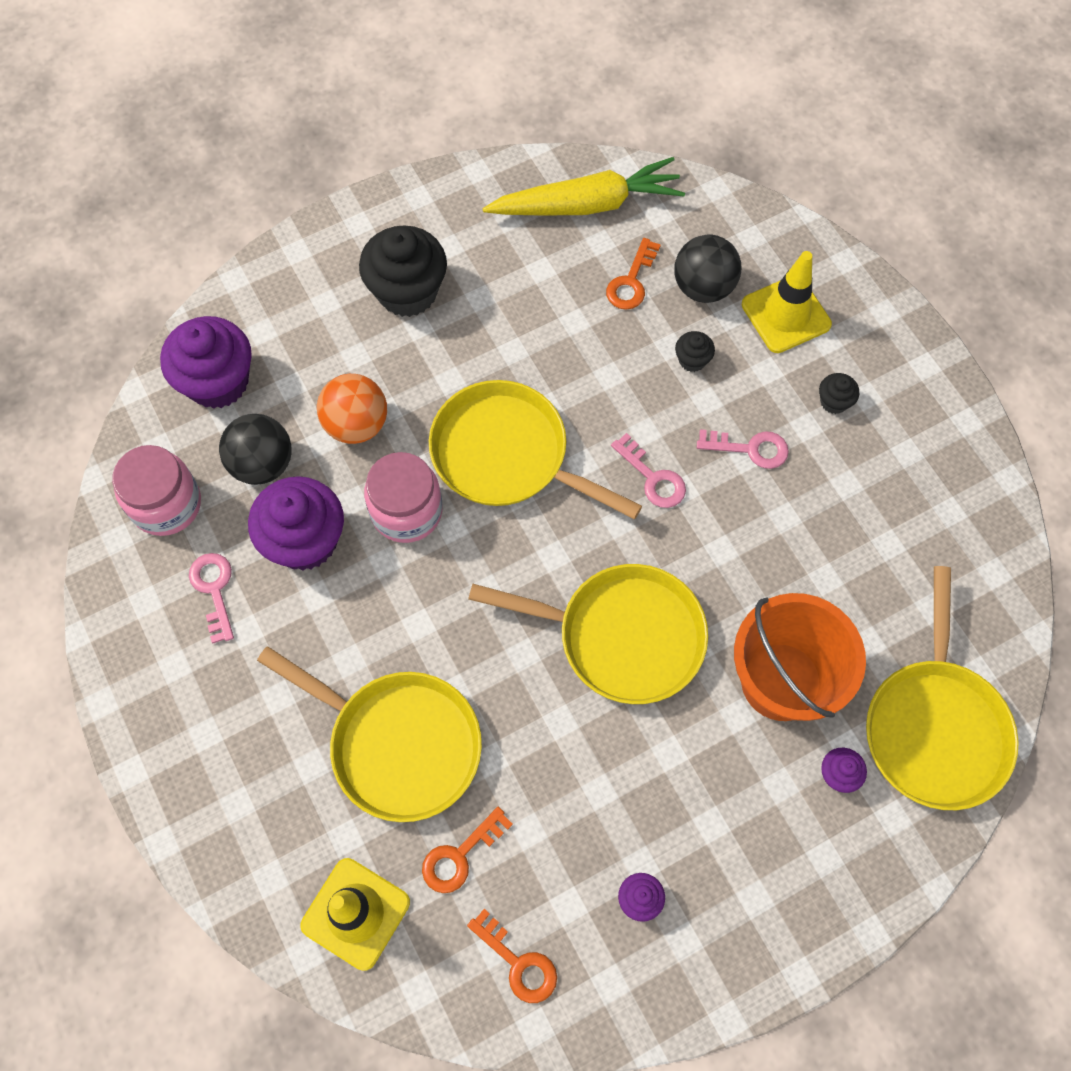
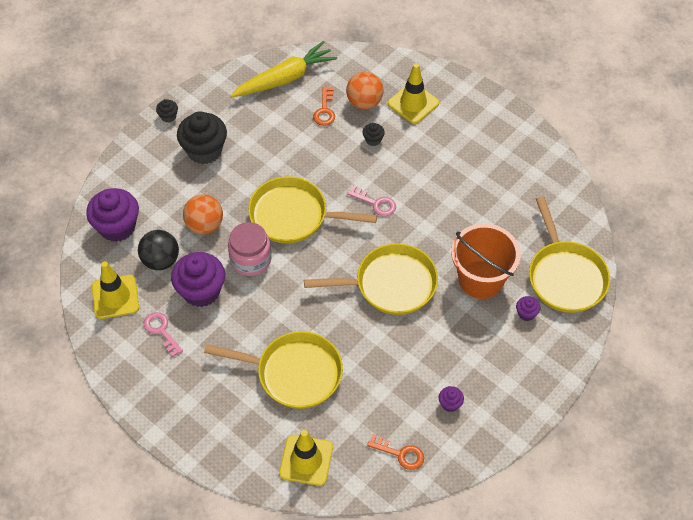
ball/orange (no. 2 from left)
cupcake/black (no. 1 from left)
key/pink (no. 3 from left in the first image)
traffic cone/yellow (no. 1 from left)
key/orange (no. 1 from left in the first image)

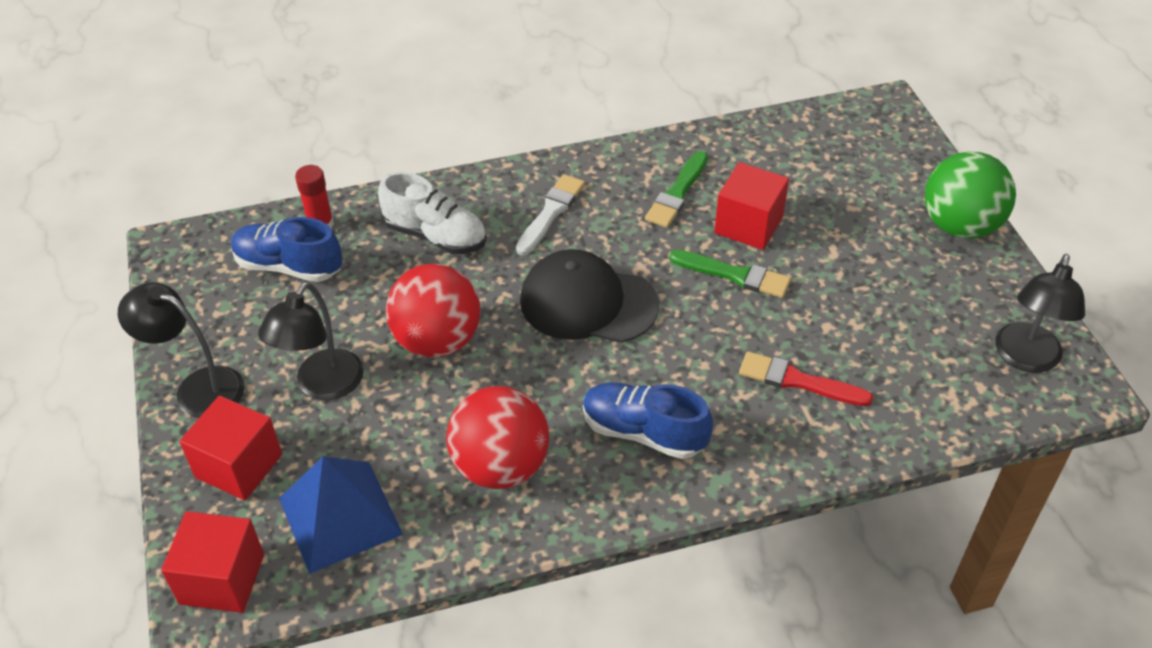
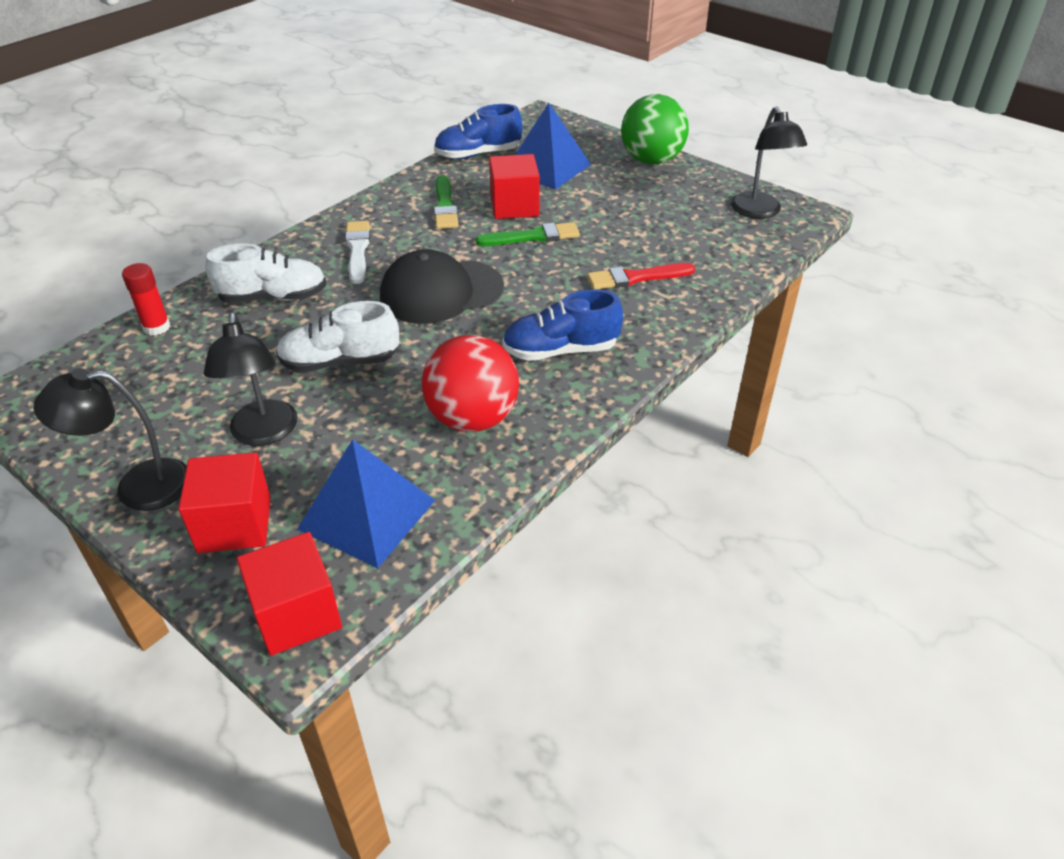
shoe/blue (no. 1 from left)
shoe/white (no. 2 from left)
pyramid/blue (no. 2 from left)

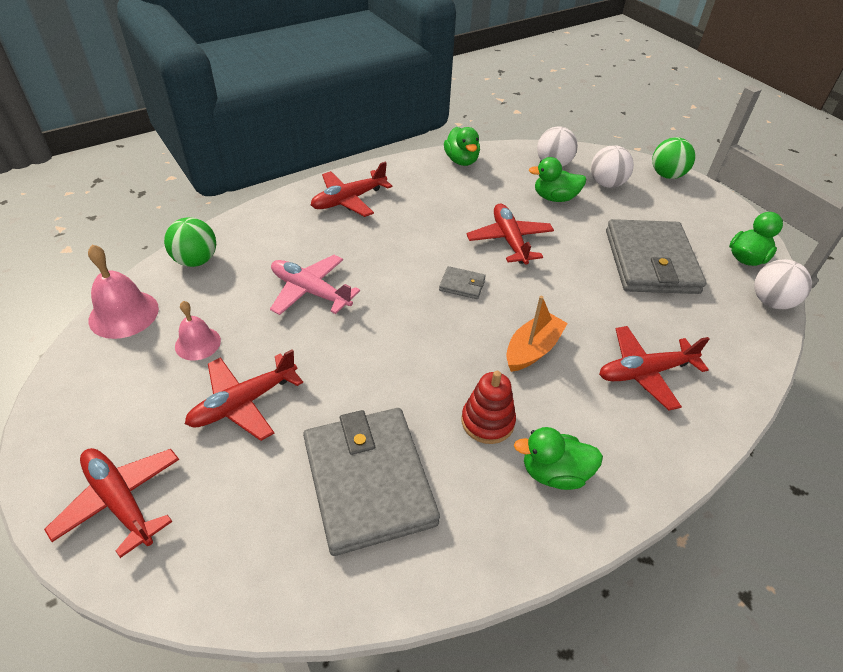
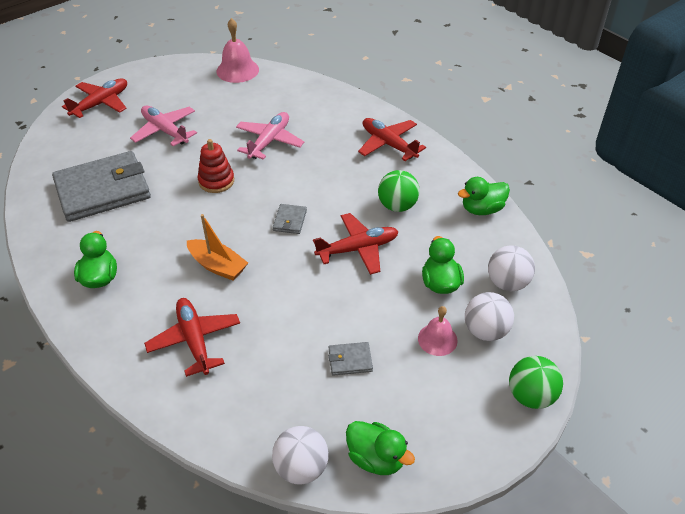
ball/green (no. 1 from left)
wallet/grey (no. 3 from left)
bell/pink (no. 2 from left)
plane/pink (no. 1 from left)
stacking toy/red

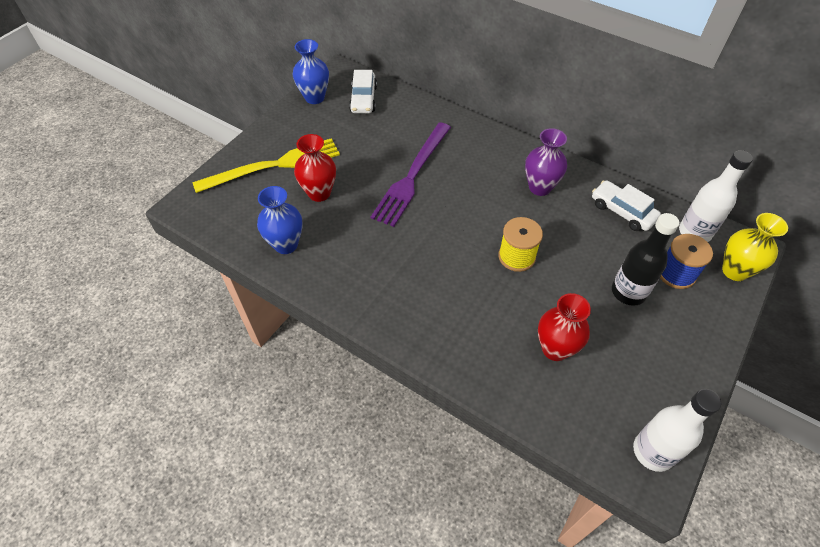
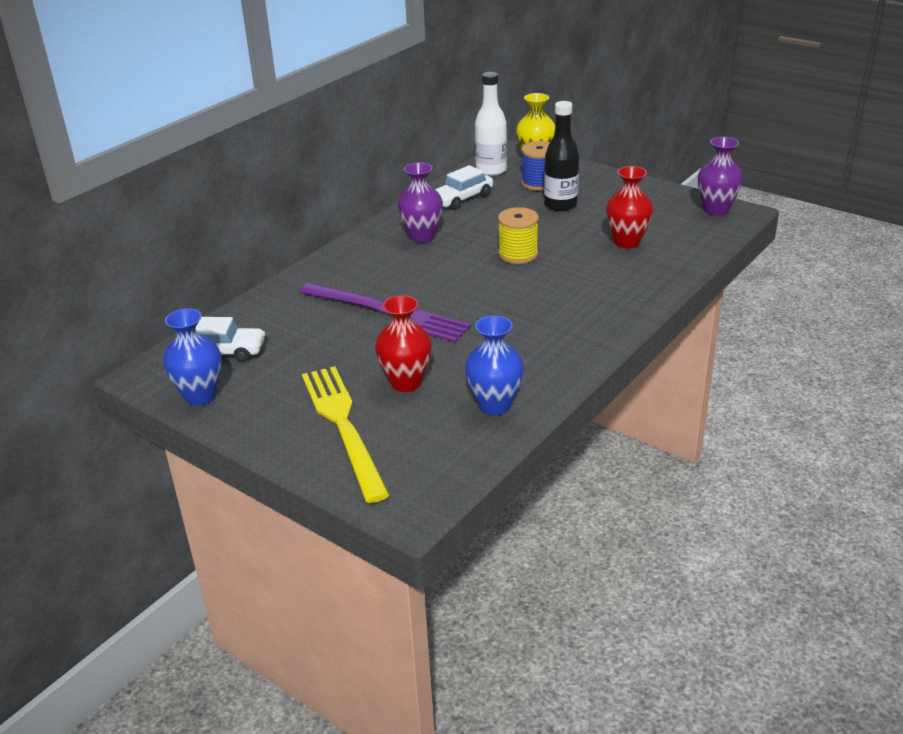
vase/purple (no. 2 from left)

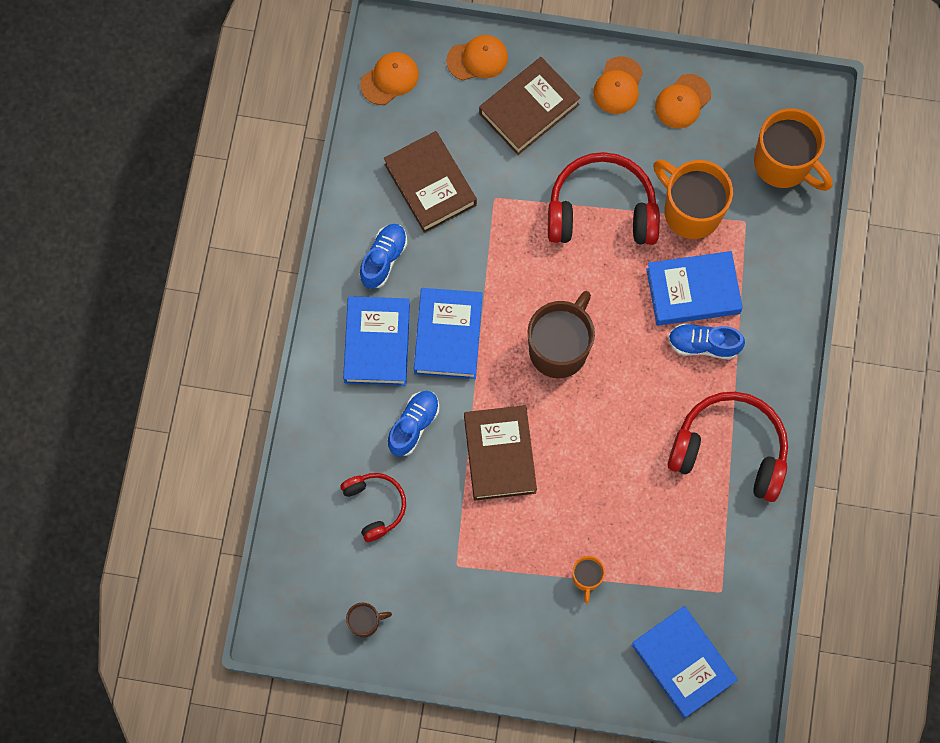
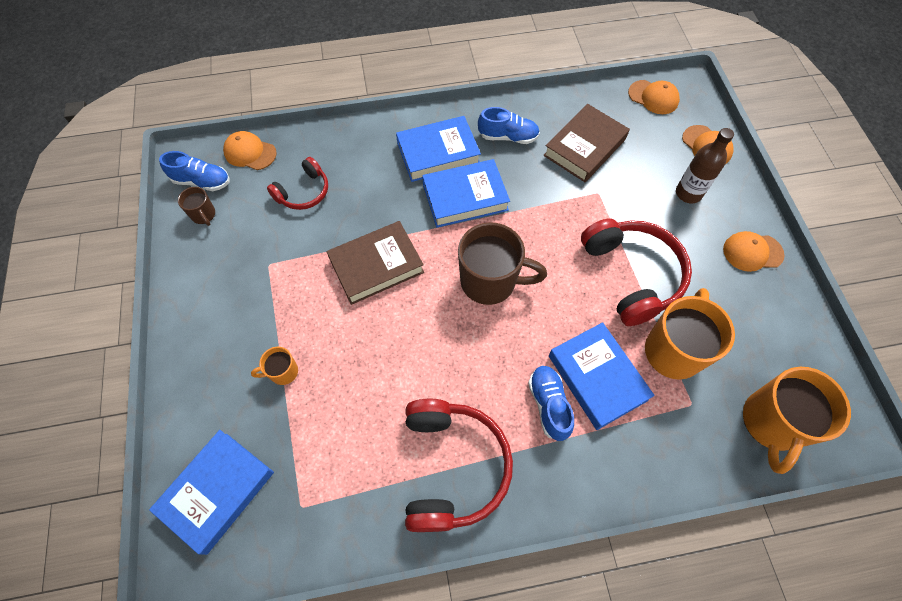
bottle/brown
cap/orange (no. 1 from left)
shoe/blue (no. 1 from left)

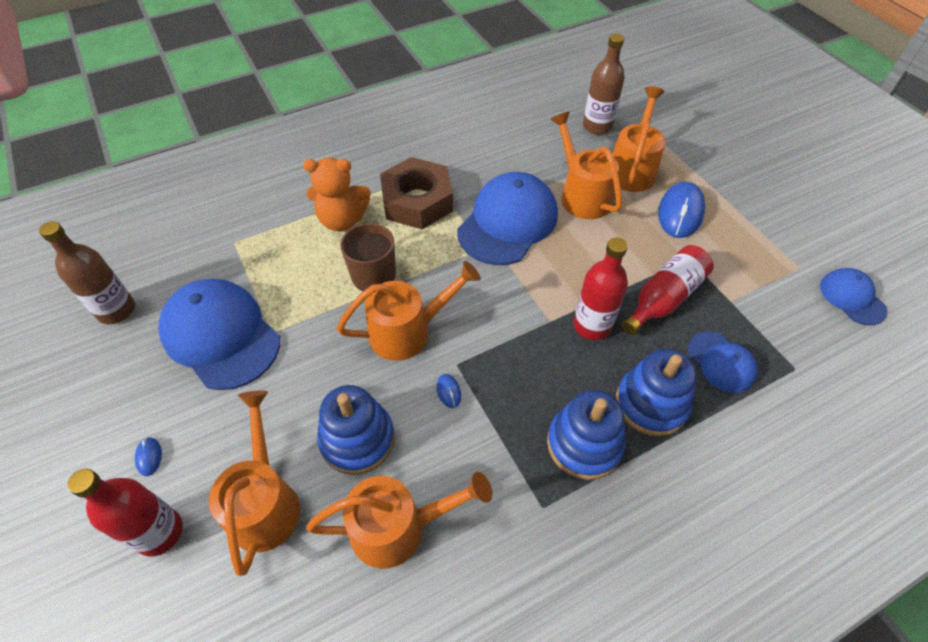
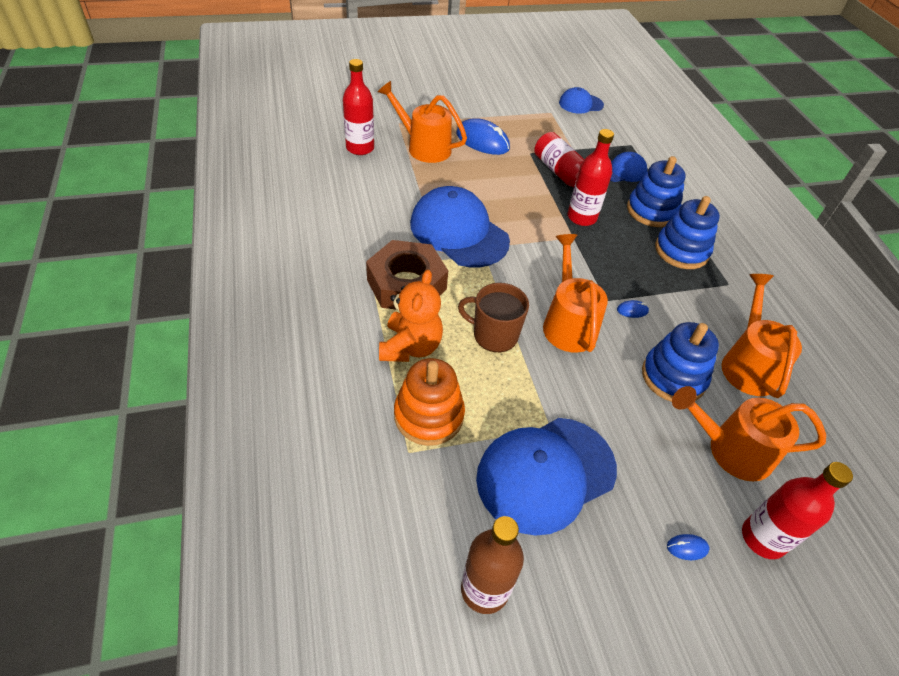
bottle/red (no. 1 from left)
watering can/orange (no. 4 from left in the first image)
stacking toy/orange

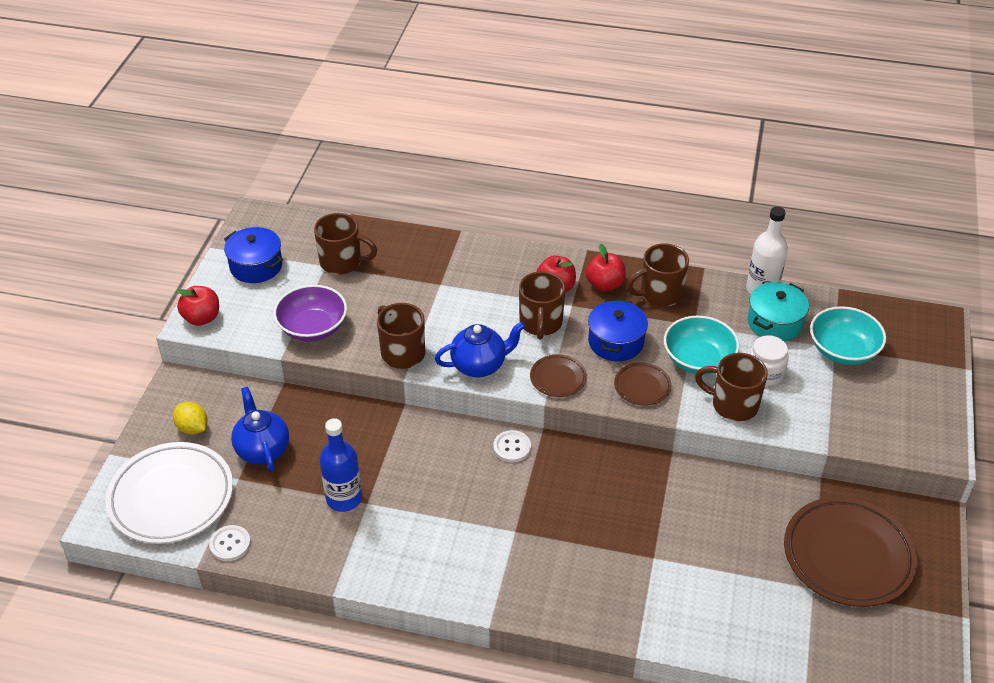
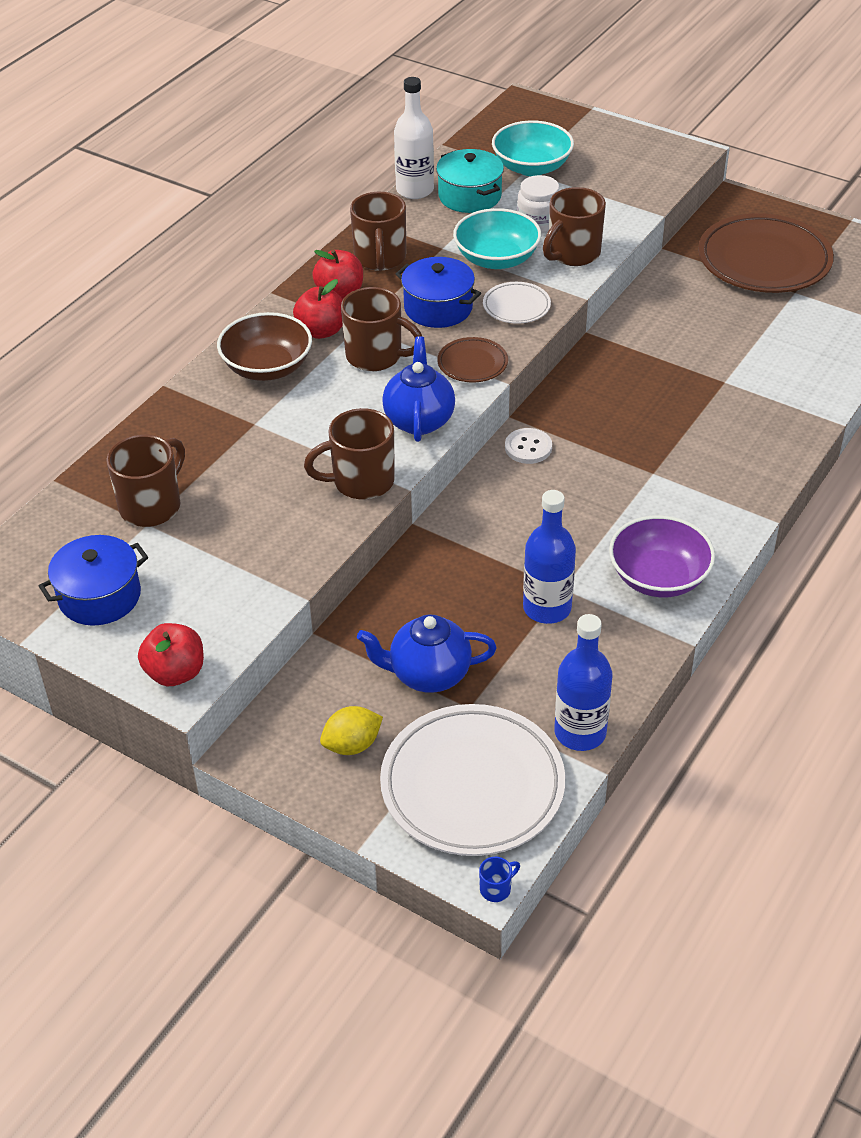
bowl/purple
plate/white (no. 2 from left)
bottle/blue (no. 2 from left)
bowl/brown
mug/blue

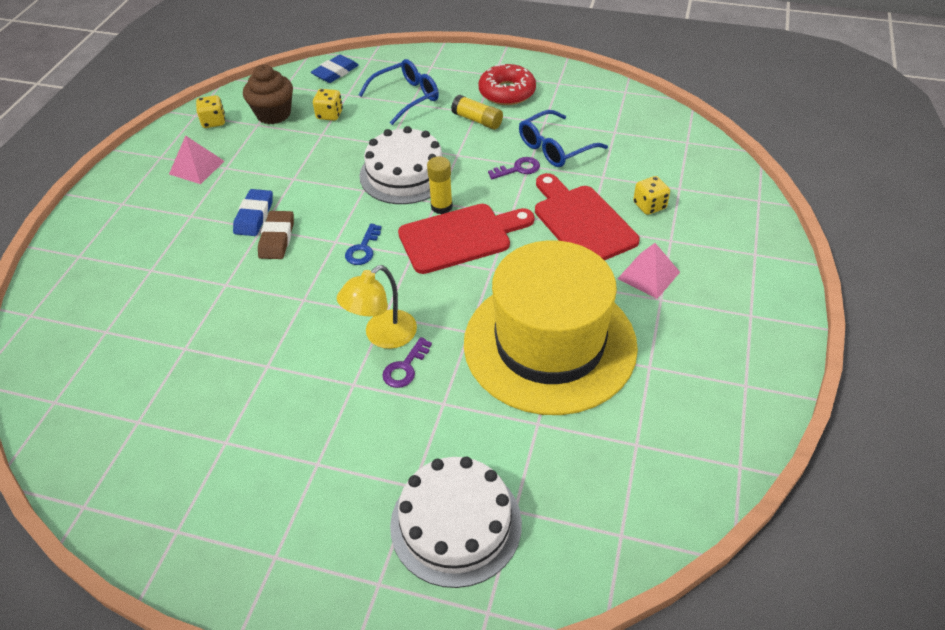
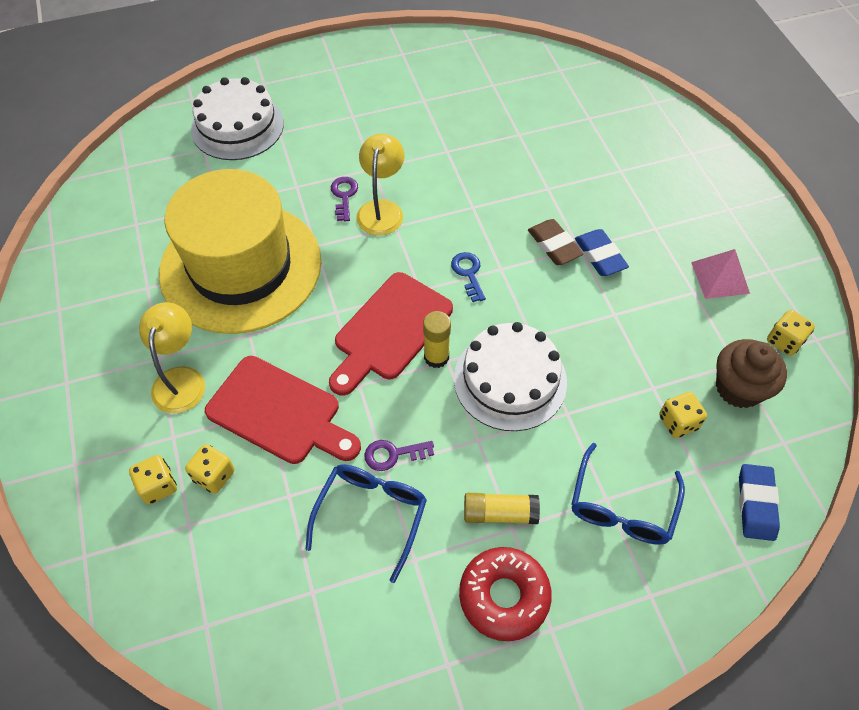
key/purple (no. 2 from left)
lamp/yellow (no. 1 from left)
dice/yellow (no. 1 from left)

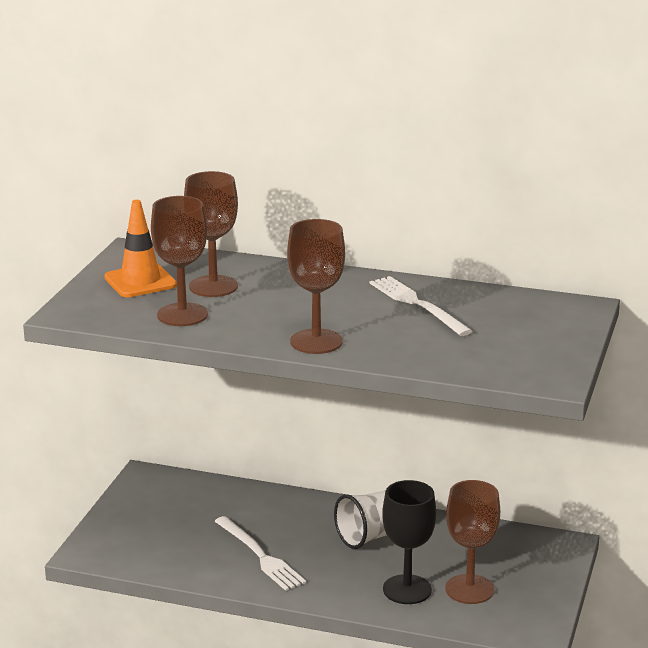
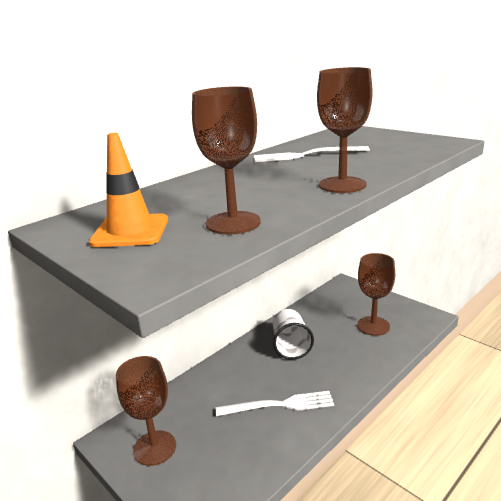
goblet/brown (no. 1 from left)
goblet/black

